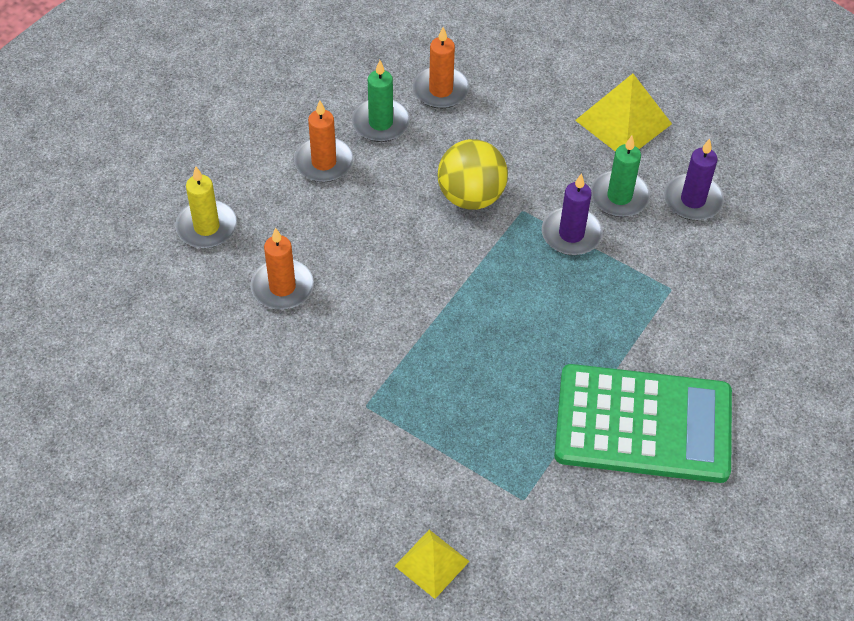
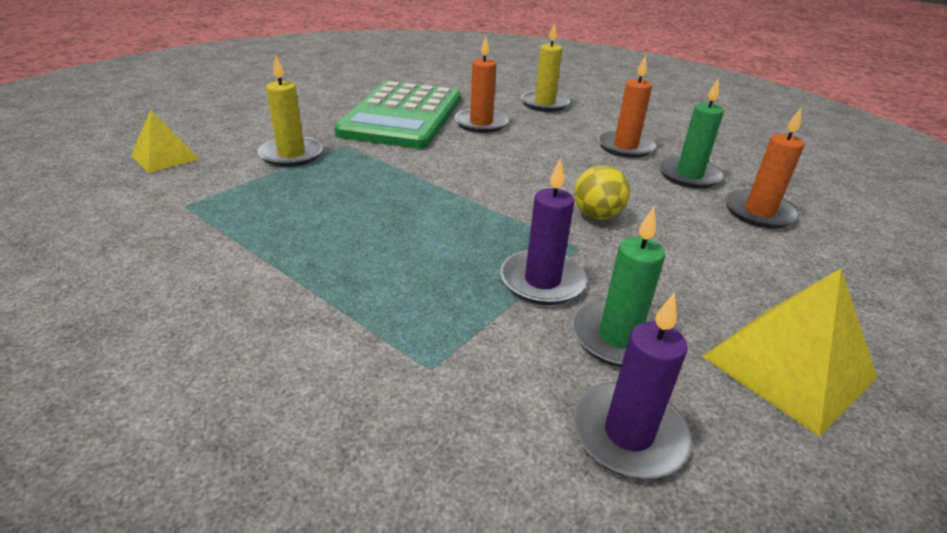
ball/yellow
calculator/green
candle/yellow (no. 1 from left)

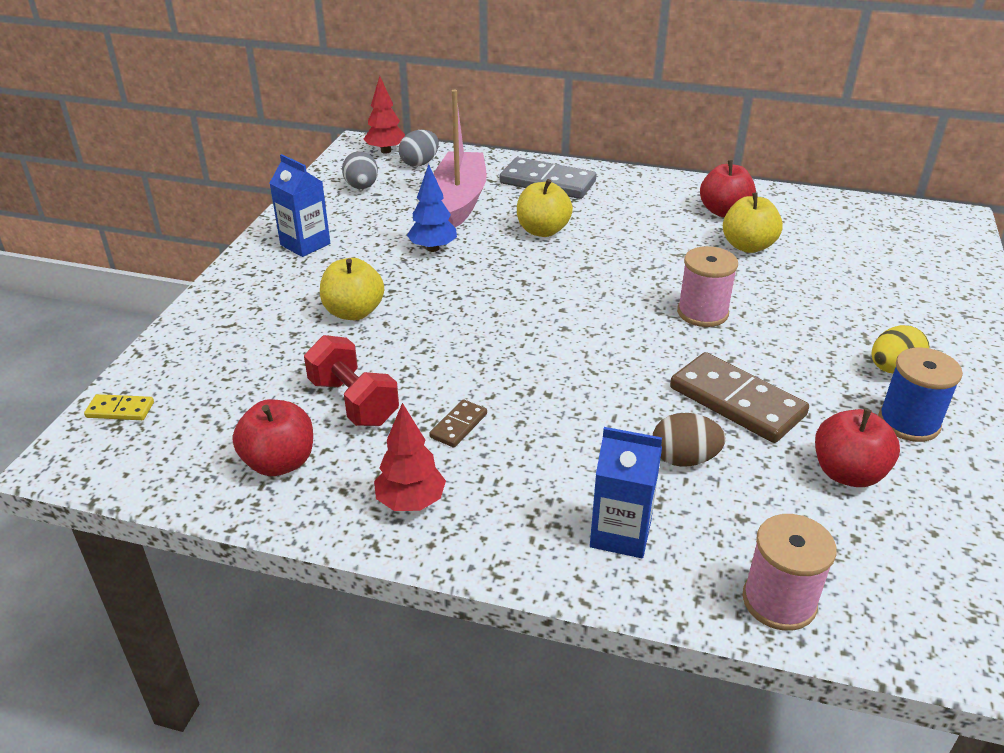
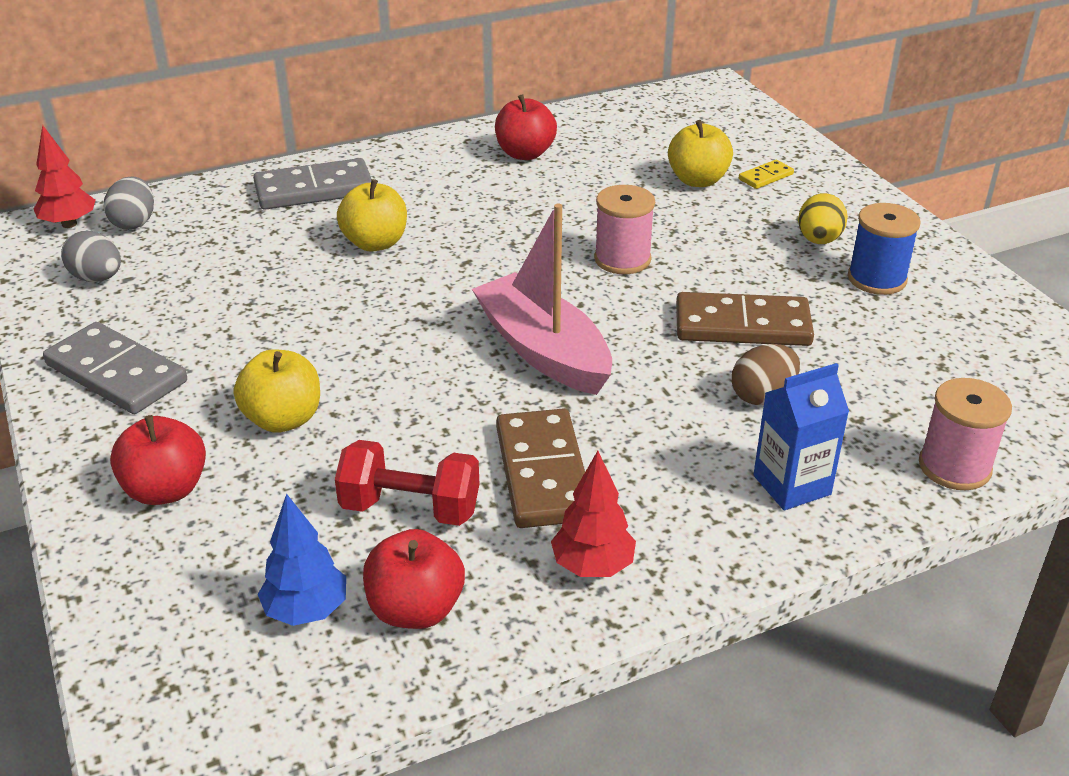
boat/pink
domino/grey (no. 1 from left)
tree/blue
apple/yellow (no. 3 from left)
domino/yellow
domino/brown (no. 1 from left)
apple/red (no. 1 from left)

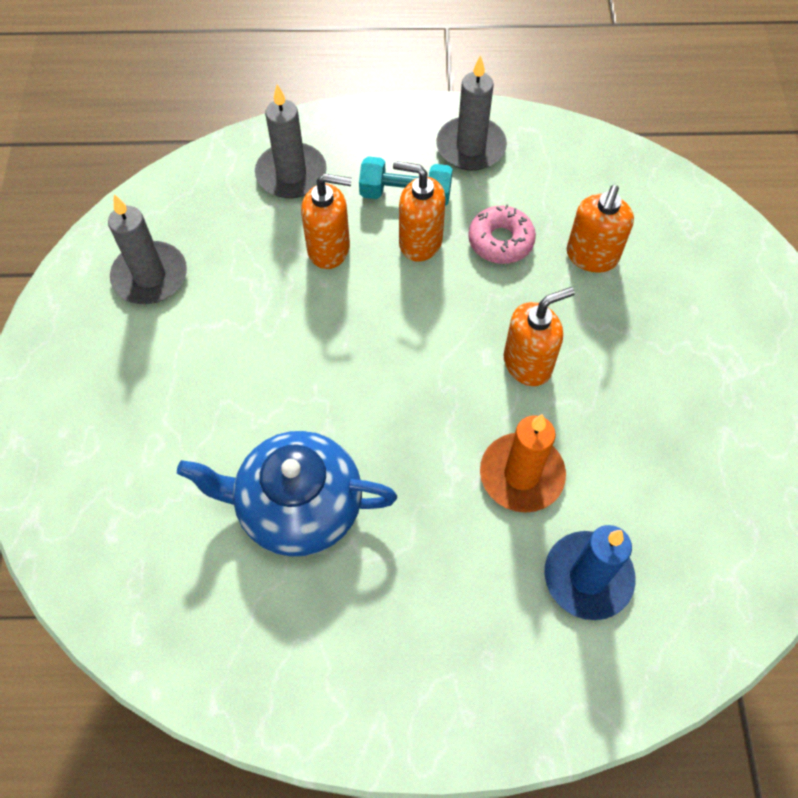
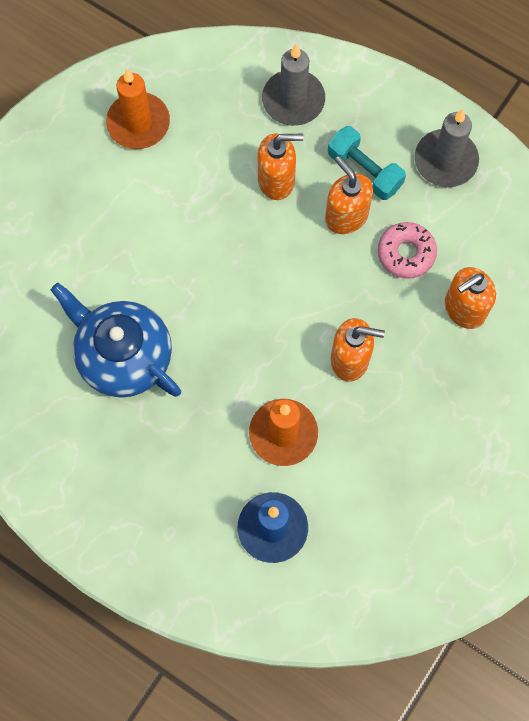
soap dispenser/orange (no. 1 from left)
candle/orange (no. 1 from left)

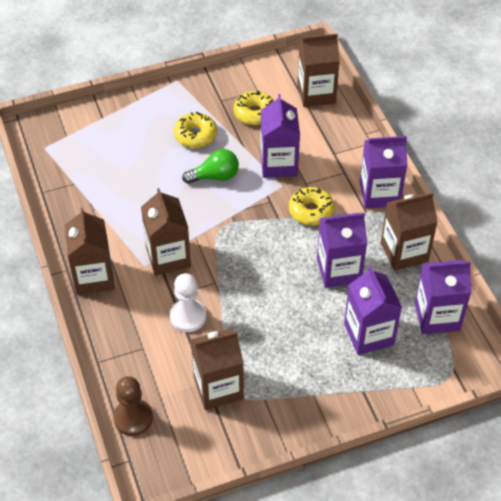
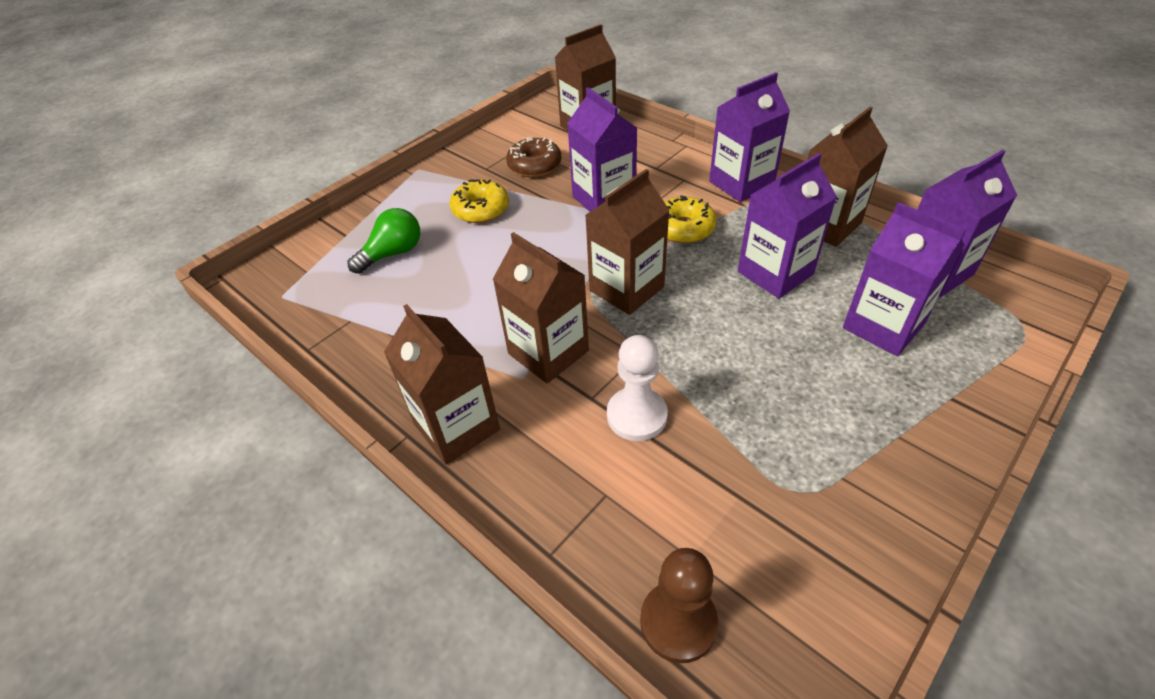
donut/brown
light bulb/green
carton/brown (no. 4 from left)

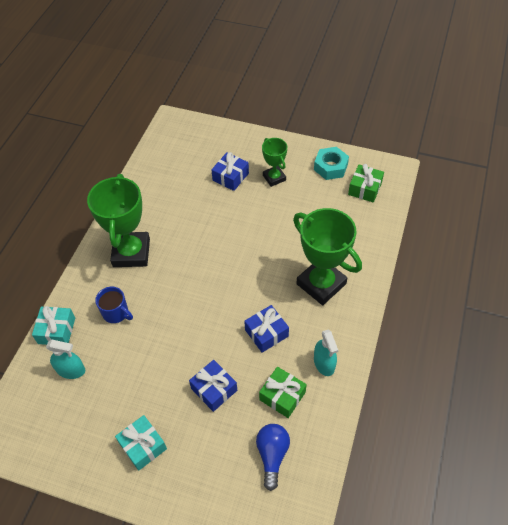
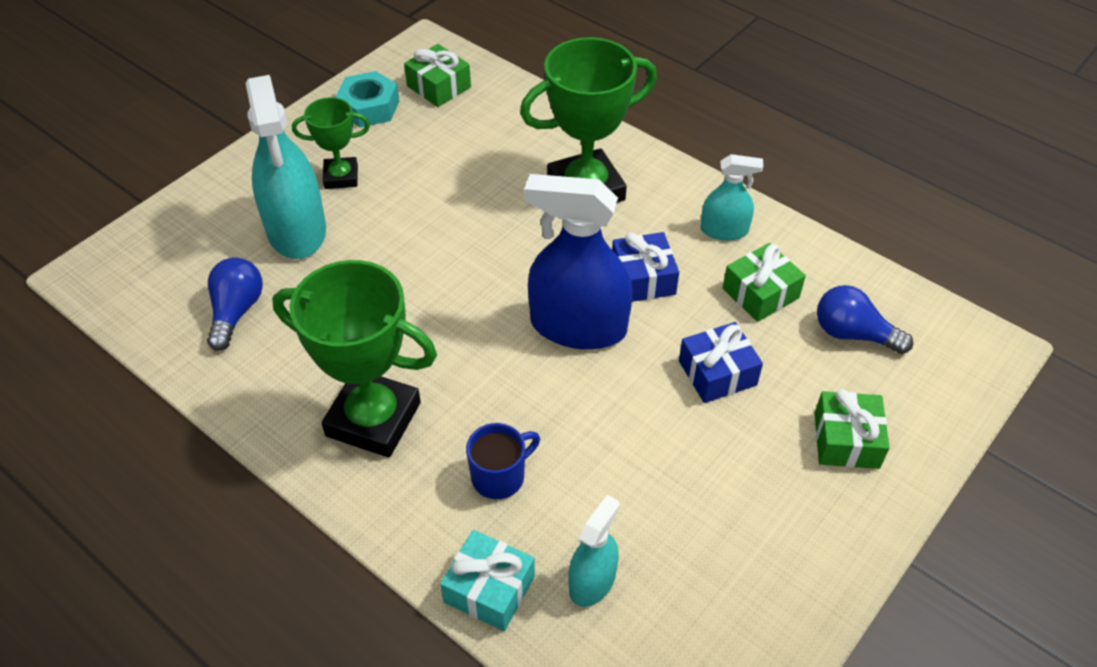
spray bottle/turquoise (no. 1 from left)
gift/turquoise (no. 2 from left in the first image)
spray bottle/blue
light bulb/blue (no. 1 from left)
gift/green (no. 3 from left)

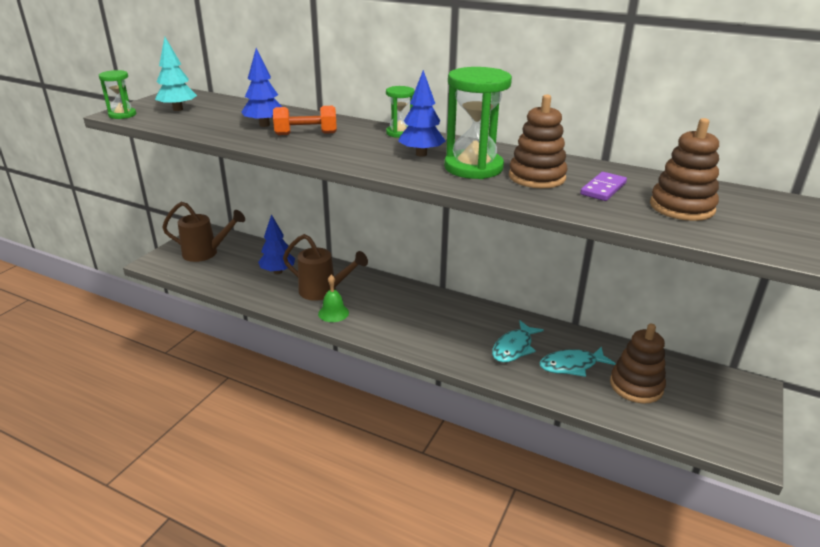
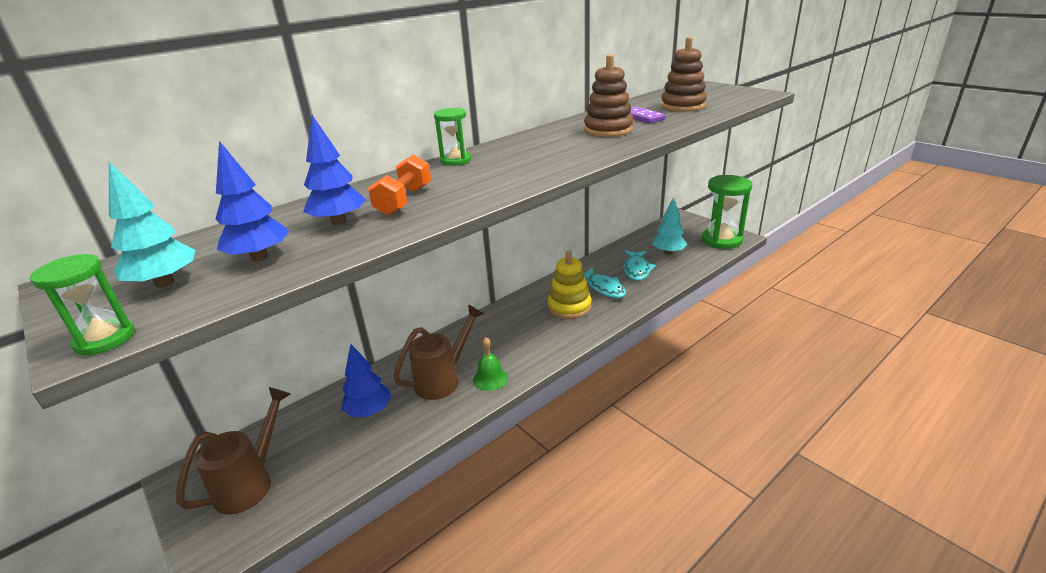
hourglass/green (no. 3 from left)
tree/blue (no. 1 from left)
tree/turquoise (no. 2 from left)
stacking toy/yellow

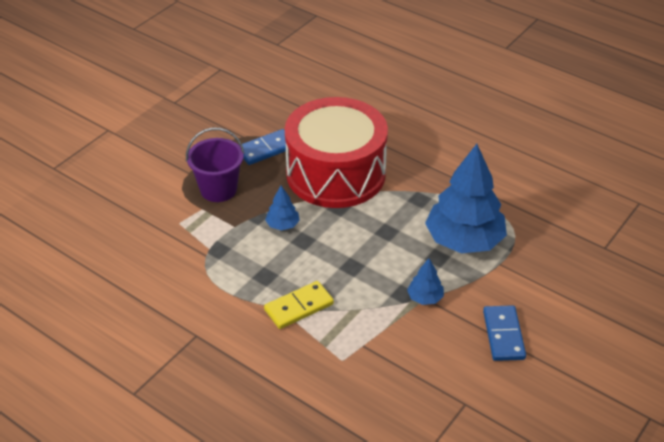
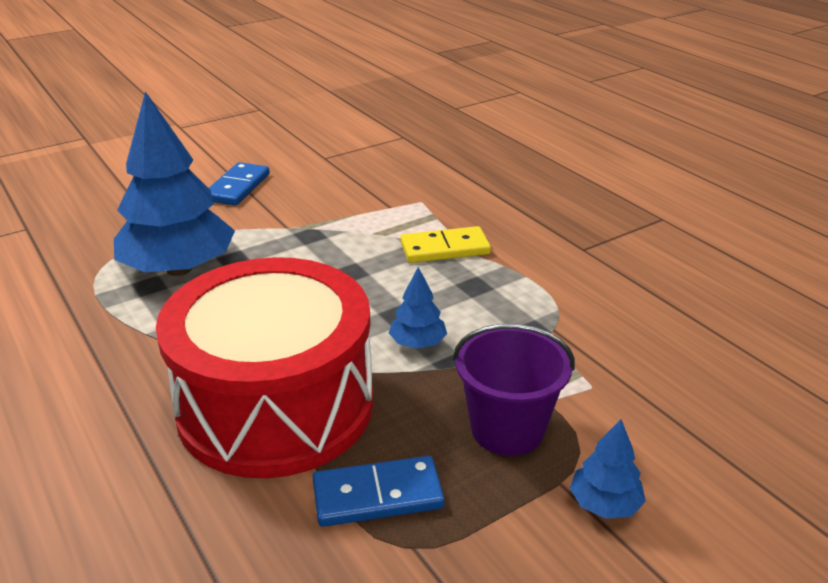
tree/blue (no. 3 from left)

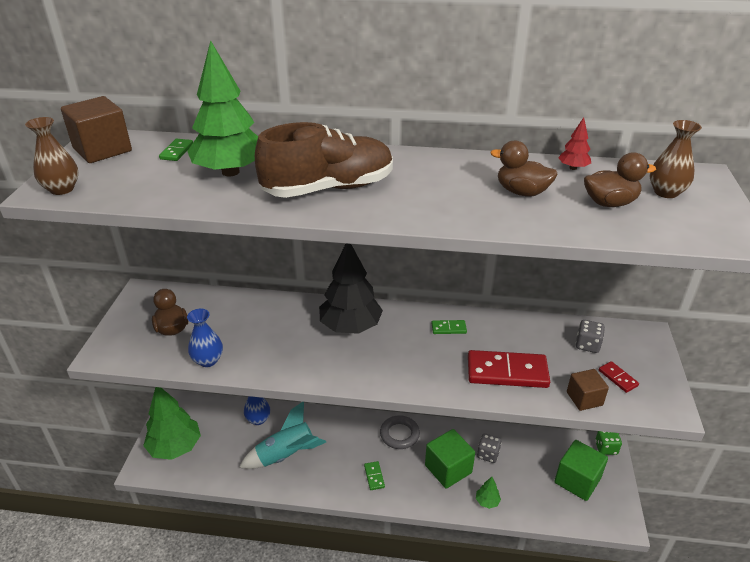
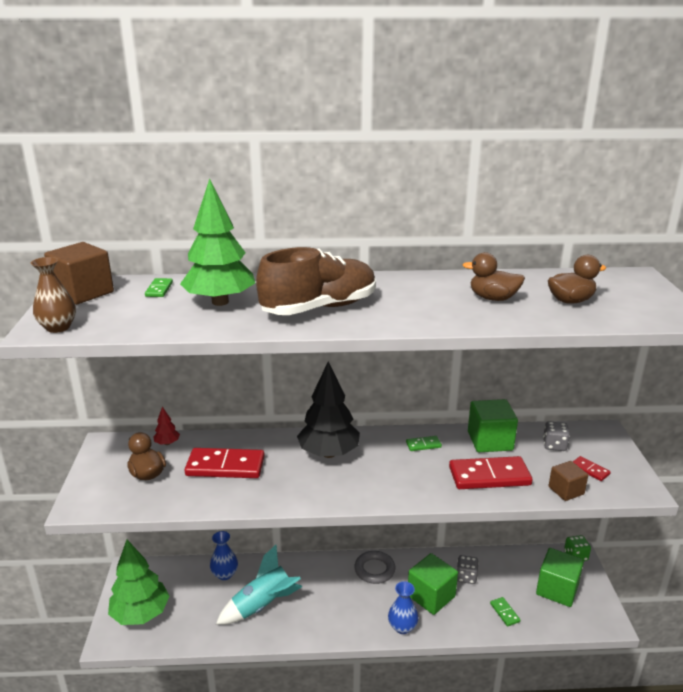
tree/red
vase/brown (no. 2 from left in the first image)
vase/blue (no. 2 from left)
domino/green (no. 3 from left)
tree/green (no. 3 from left in the first image)
cube/green (no. 2 from left)
domino/red (no. 1 from left)

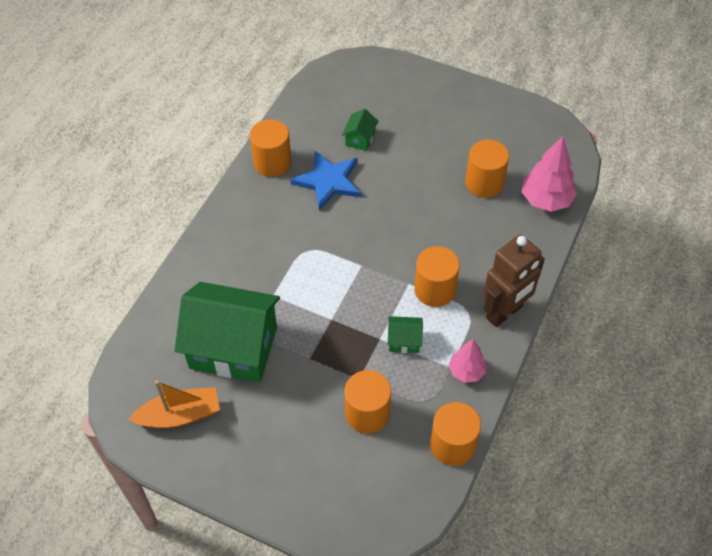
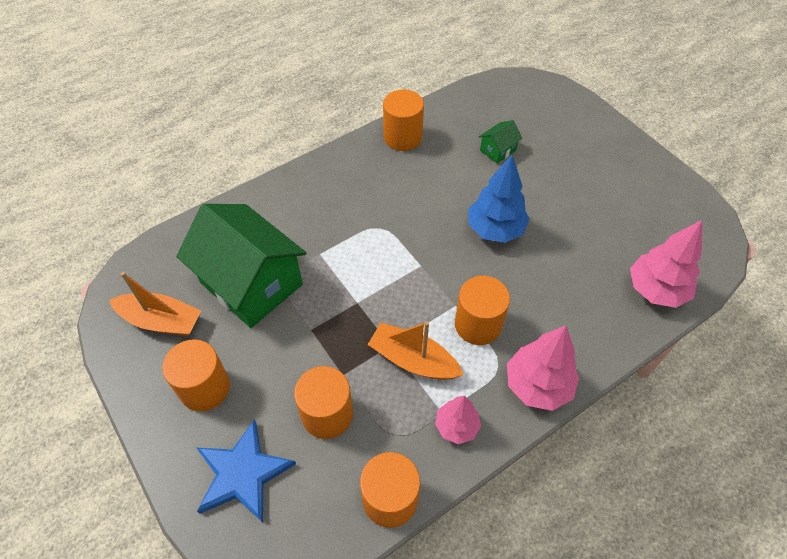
cylinder/orange (no. 1 from left)
star/blue
tree/pink (no. 2 from left)
boat/orange (no. 2 from left)
tree/blue

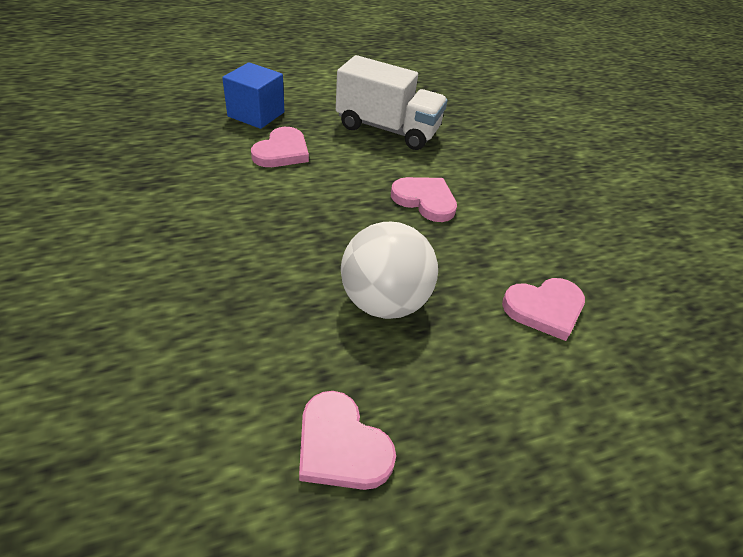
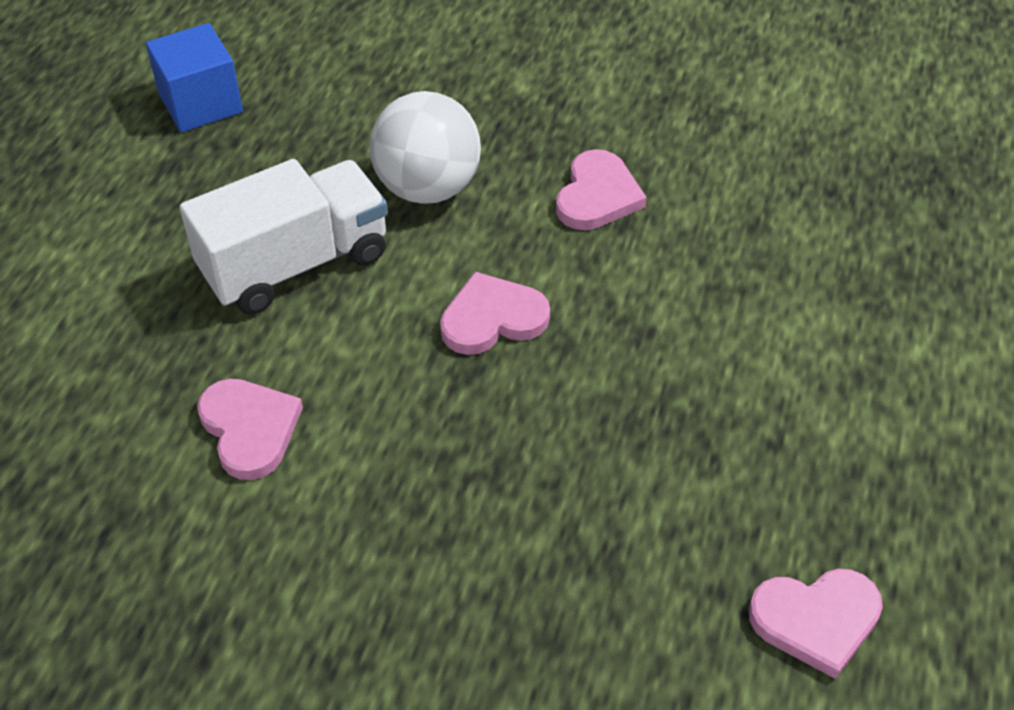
cube/blue
ball/white
heart/pink (no. 3 from left)

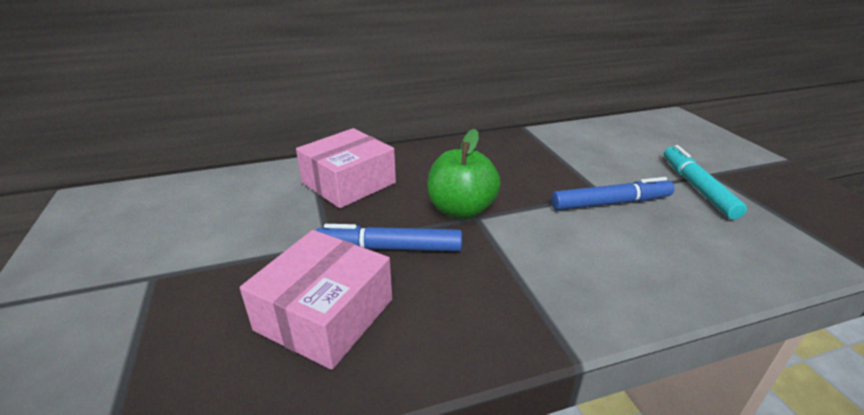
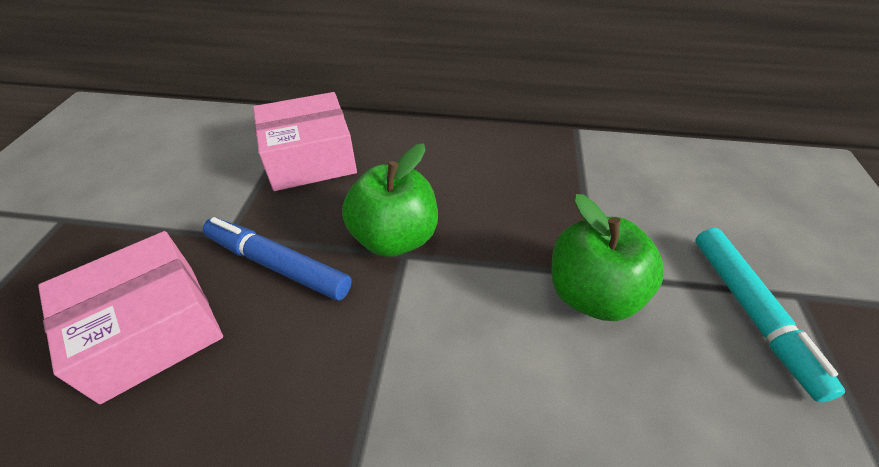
marker/turquoise
apple/green (no. 2 from left)

